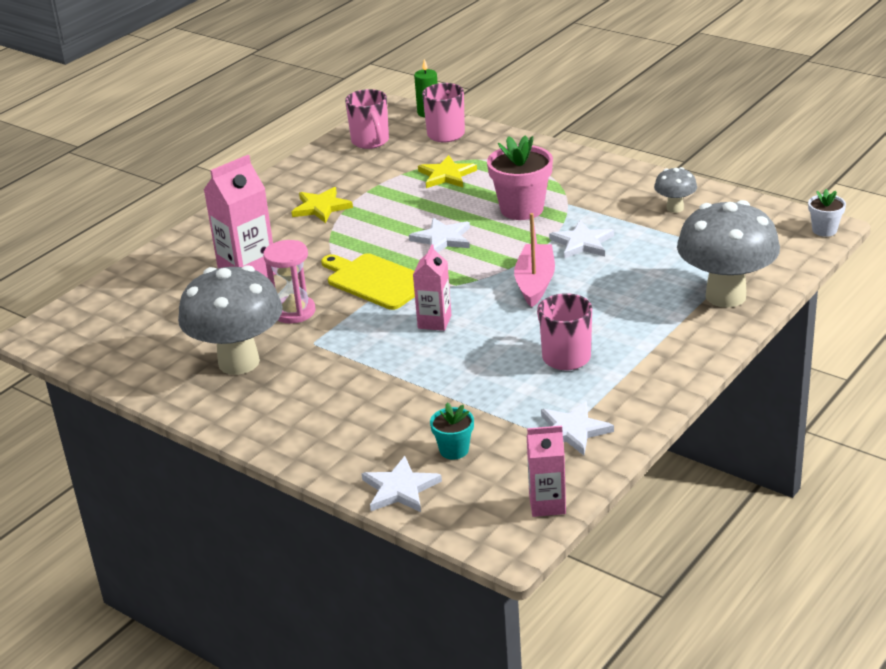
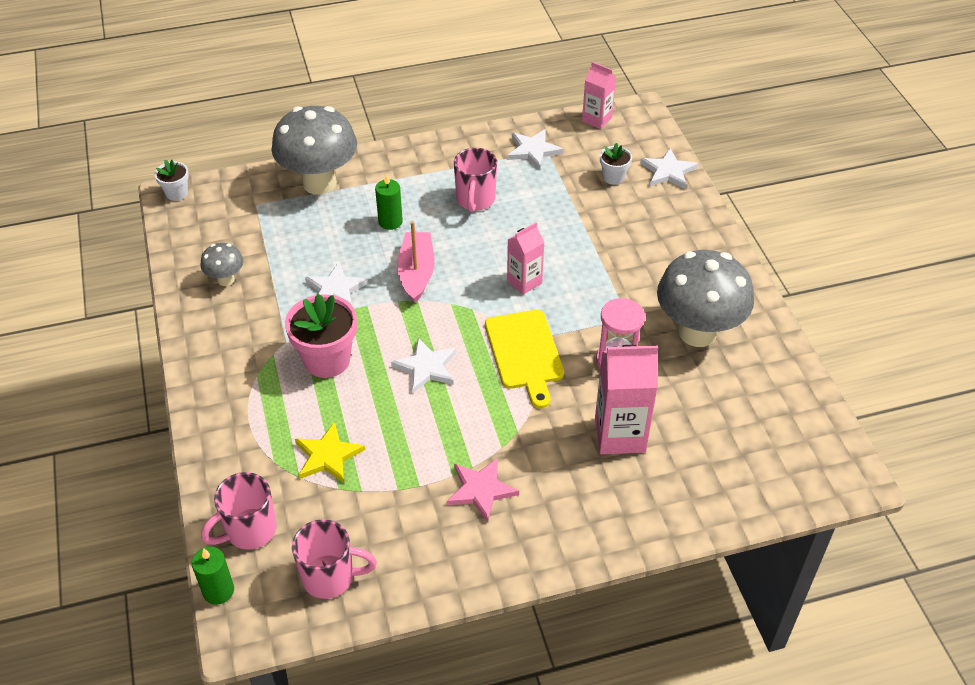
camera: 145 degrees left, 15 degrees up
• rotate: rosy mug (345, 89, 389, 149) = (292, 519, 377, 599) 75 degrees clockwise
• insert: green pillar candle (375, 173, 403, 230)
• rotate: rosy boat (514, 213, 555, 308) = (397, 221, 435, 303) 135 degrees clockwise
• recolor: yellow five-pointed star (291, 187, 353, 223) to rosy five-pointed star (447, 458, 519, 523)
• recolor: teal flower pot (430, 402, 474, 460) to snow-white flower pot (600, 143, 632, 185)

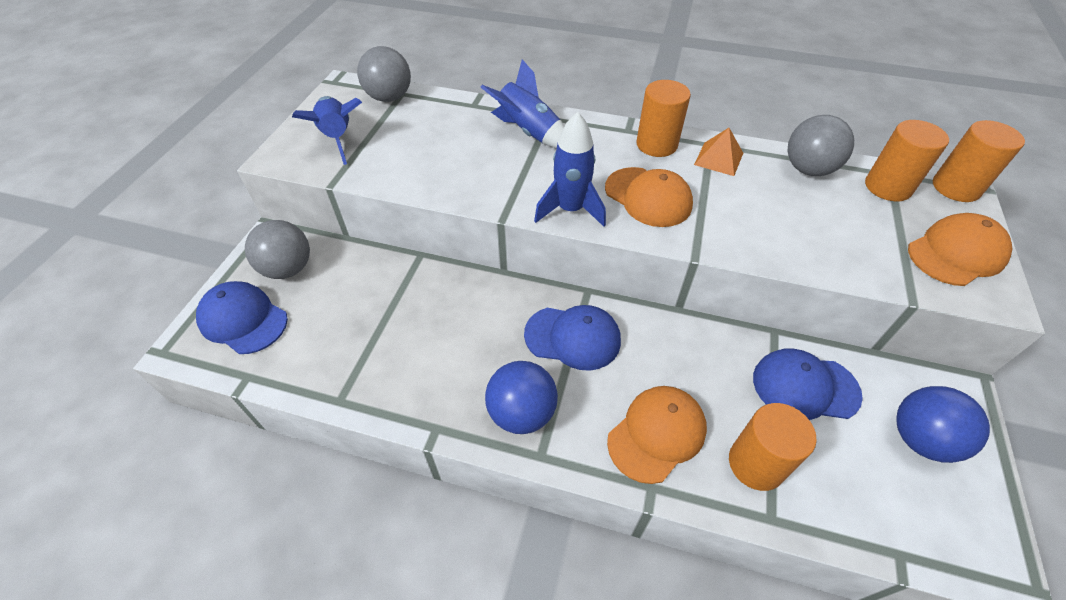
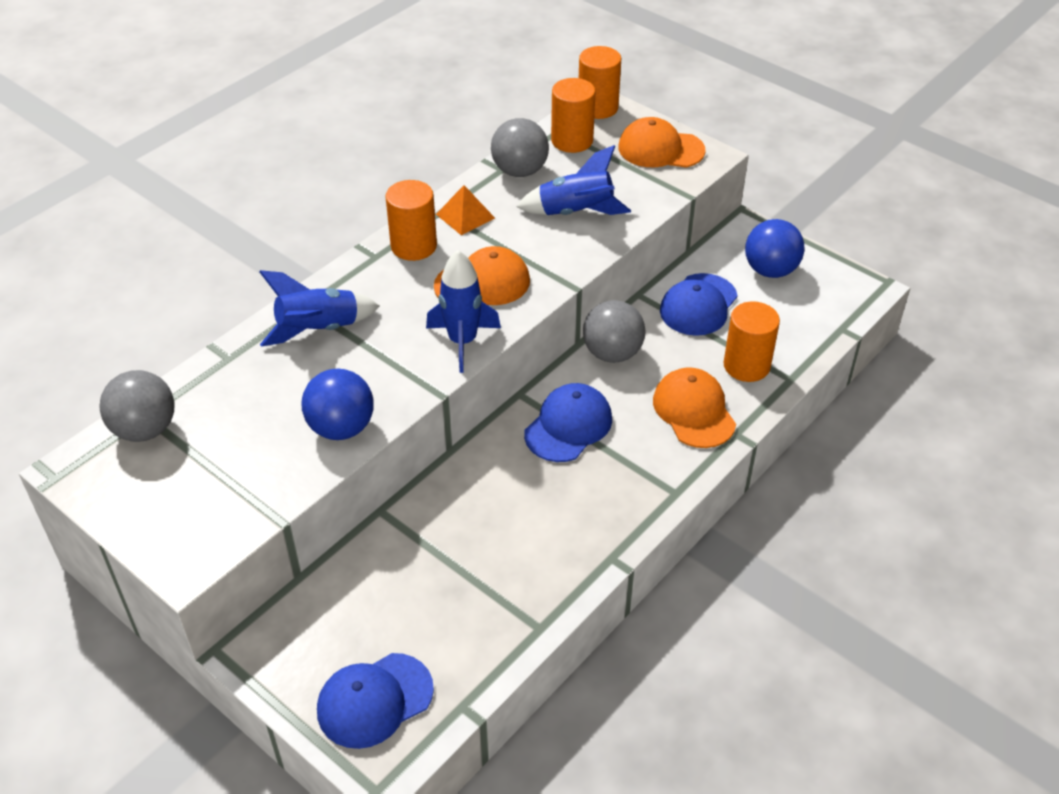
camera: 65 degrees left, 5 degrees down
• move: blue ball (485, 361, 558, 434) to (302, 369, 374, 440)
• move: blue toy rocket (292, 96, 362, 165) to (517, 145, 631, 215)
• move: gray ball (245, 220, 310, 279) to (583, 300, 645, 363)
• rotate: bright orange peaked cap (908, 213, 1012, 286) = (618, 117, 706, 168) 75 degrees counterclockwise

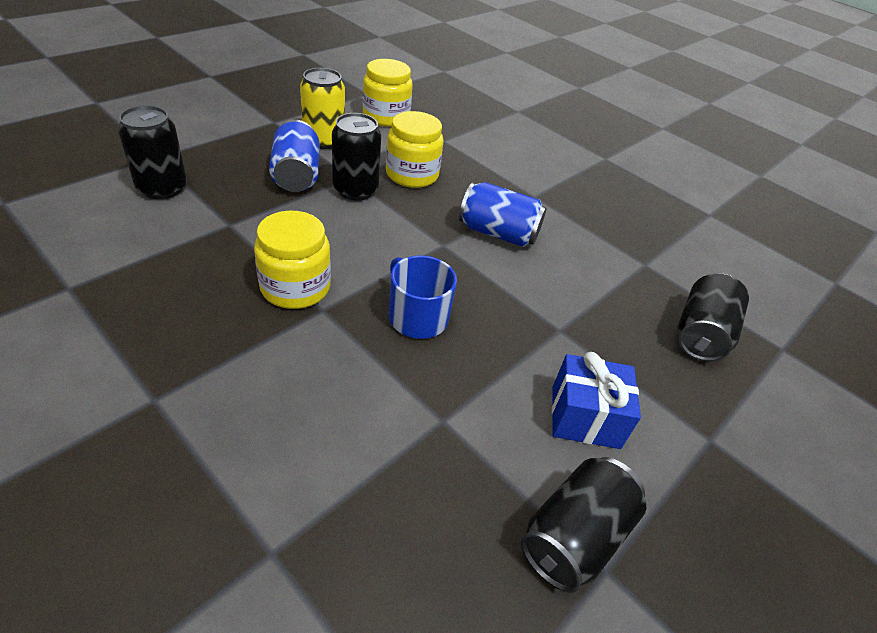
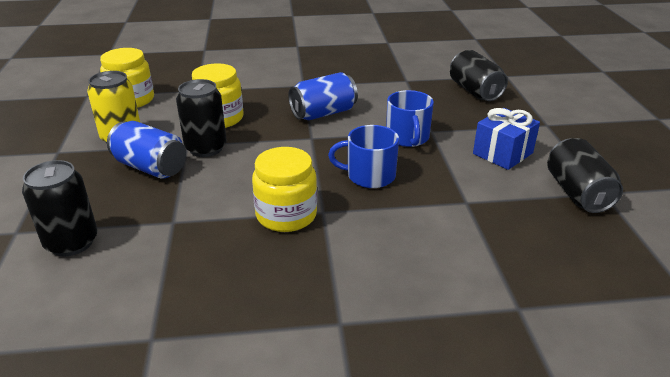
camera: 45 degrees left, 10 degrees down
• insert: blue mug (386, 90, 434, 147)

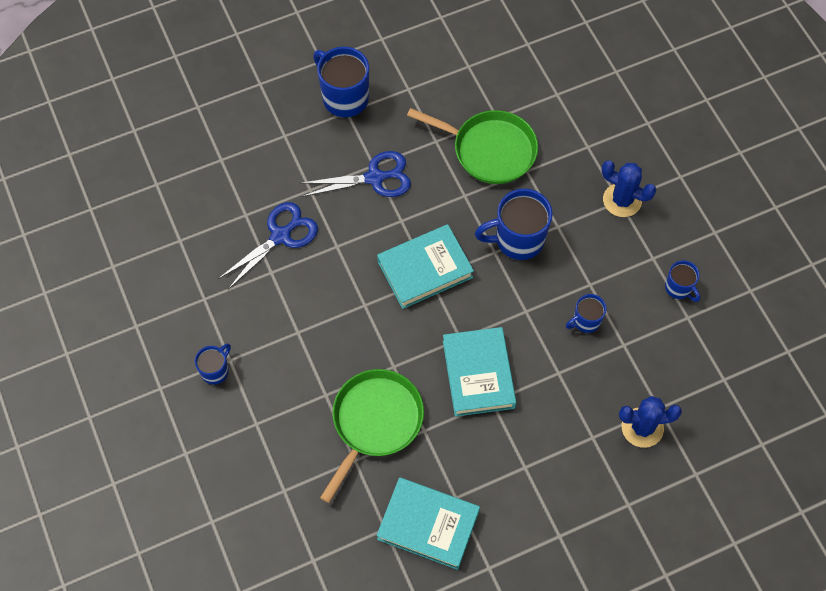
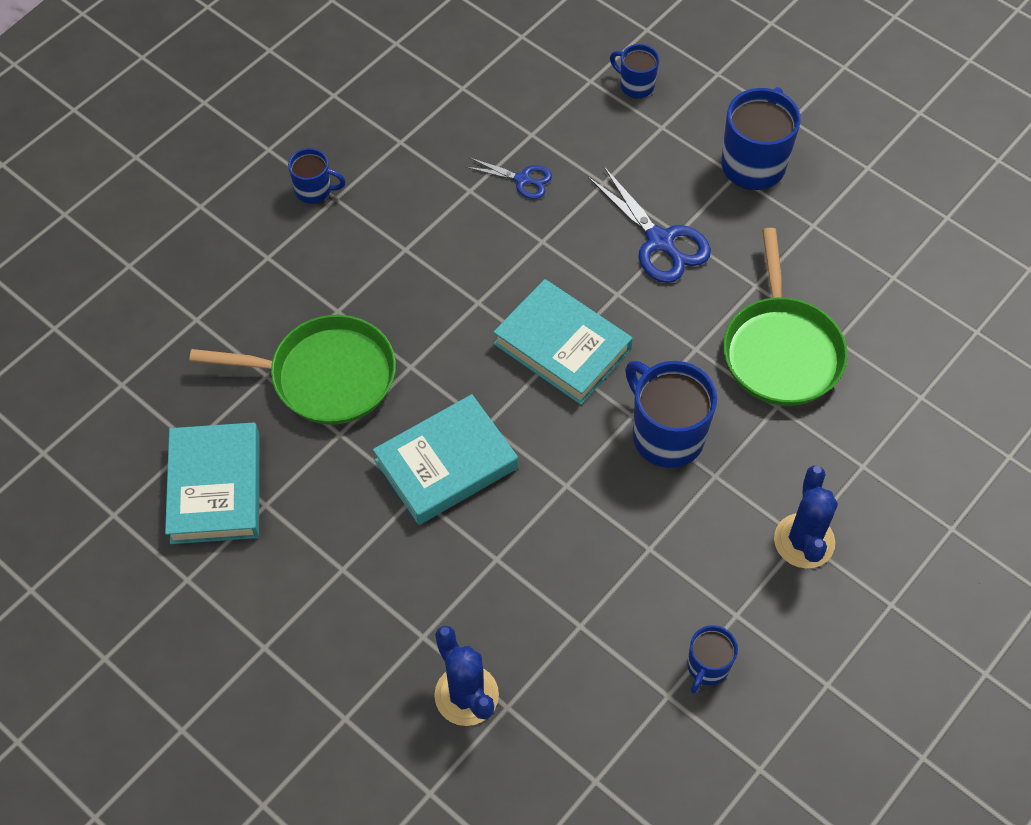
camera: 65 degrees right, 5 degrees down
• resize: blue shears (218, 202, 318, 289) = (466, 157, 552, 199) x0.58
• move: blue mug (566, 294, 606, 333) to (610, 44, 659, 98)

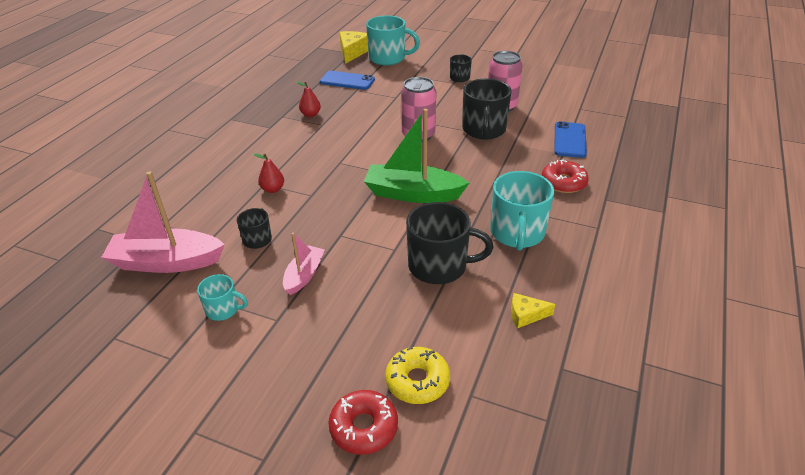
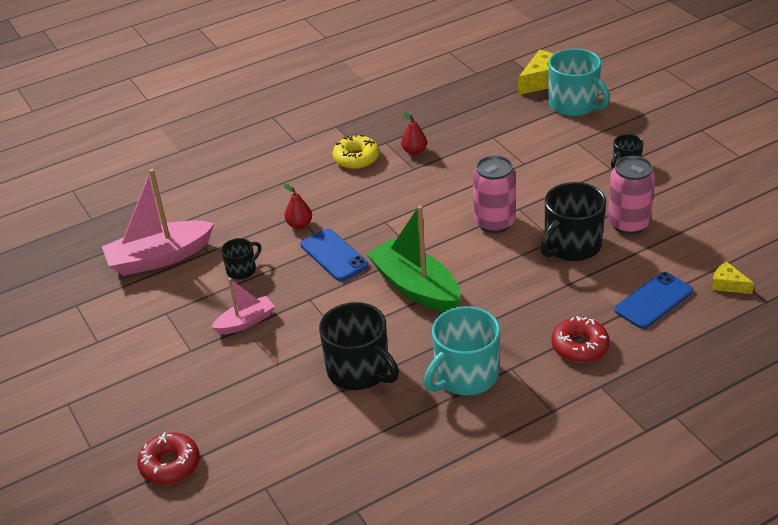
camera: 40 degrees right, 0 degrees up
• rotate: rosy boat (101, 171, 225, 273) = (102, 169, 214, 276) 60 degrees counterclockwise
• move: blue phone (320, 71, 375, 90) to (300, 229, 369, 281)
• move: yellow donut (385, 347, 450, 404) to (333, 134, 379, 169)
• move: yellow cheese (511, 293, 555, 328) to (711, 262, 754, 294)
• delete: teal mug (197, 274, 248, 321)

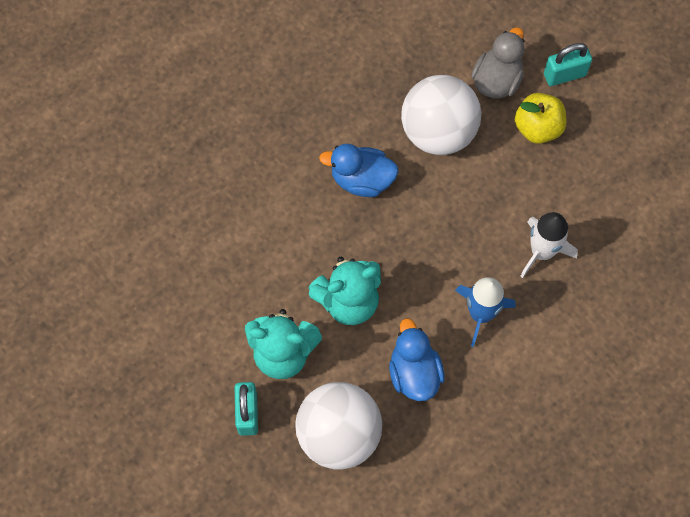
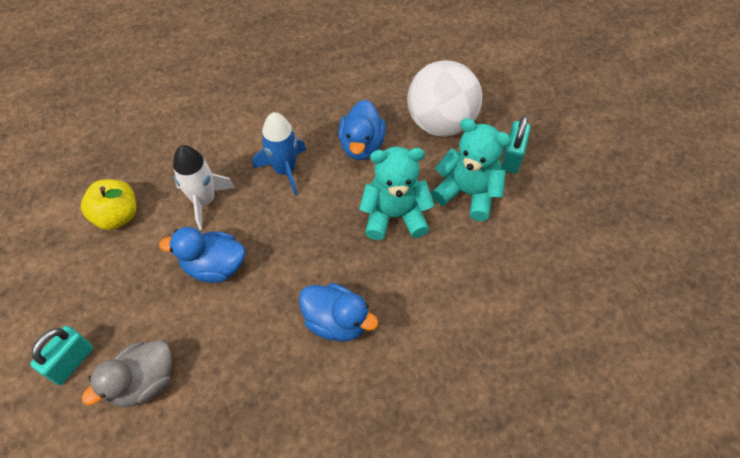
camera: 160 degrees left, 10 degrees down
• rotate: teal lock (544, 43, 592, 86) = (30, 326, 93, 385) 60 degrees counterclockwise
• move: yellow apple fruit (515, 93, 566, 144) to (81, 179, 136, 230)
• insert: blue toy duck (159, 227, 245, 283)
• delete: snow-white ball (401, 75, 481, 155)

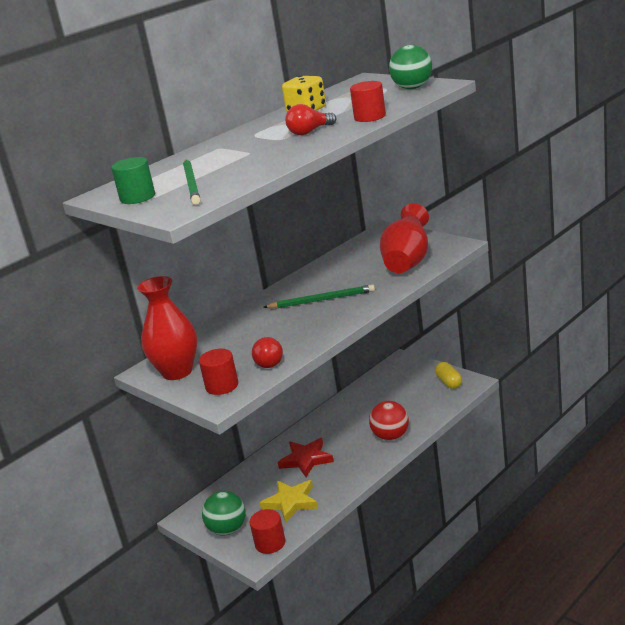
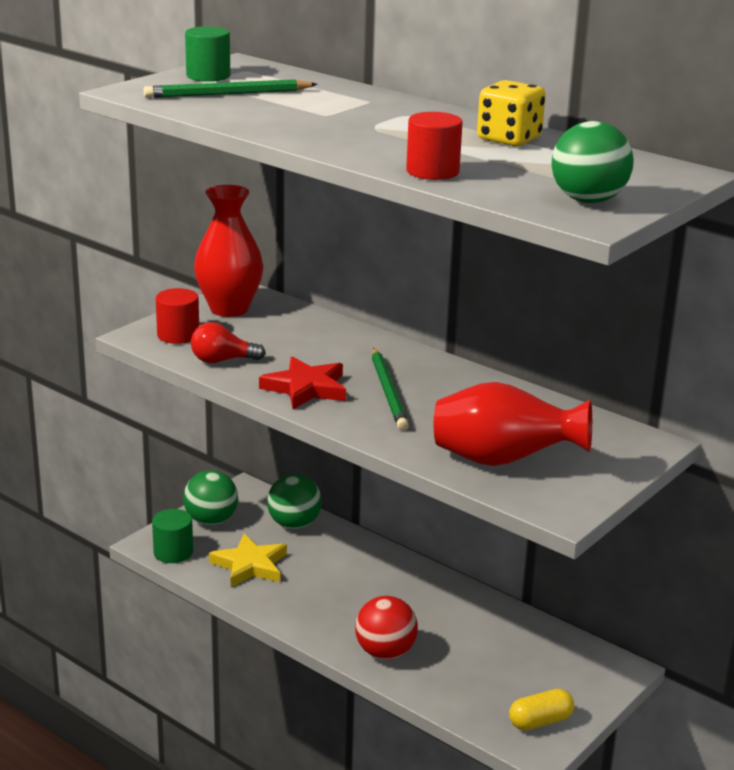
camera: 80 degrees right, 0 degrees up
• recolor: crimson cylinder (250, 509, 285, 554) to green cylinder (152, 509, 193, 563)
• move: crimson five-pointed star (278, 438, 334, 477) to (259, 356, 346, 409)
• insert: green ball (267, 474, 322, 529)
• delete: crimson light bulb (285, 104, 336, 135)

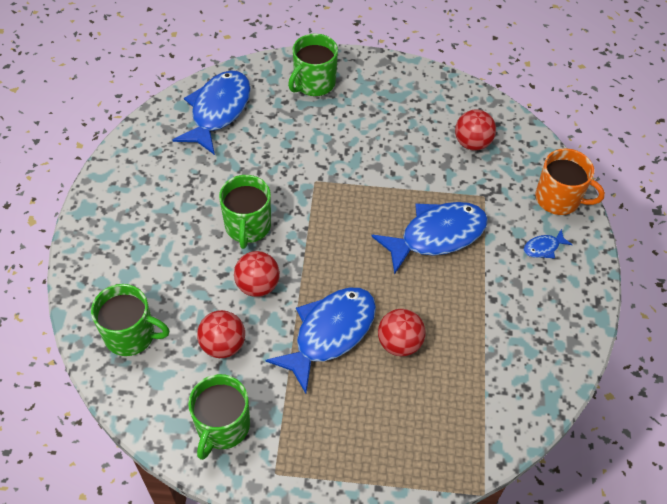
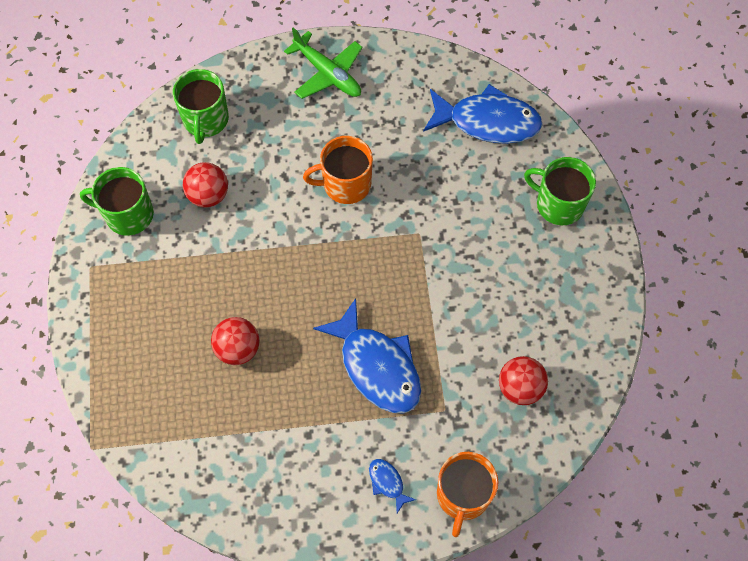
camera: 80 degrees right, 10 degrees up
• insert: green toy plane (284, 27, 363, 99)
• recolor: green mug (219, 175, 271, 249) to bright orange mug (303, 136, 373, 204)
• delete: crimson ball (234, 251, 280, 297)
• delete: blue toy fish (265, 288, 376, 394)

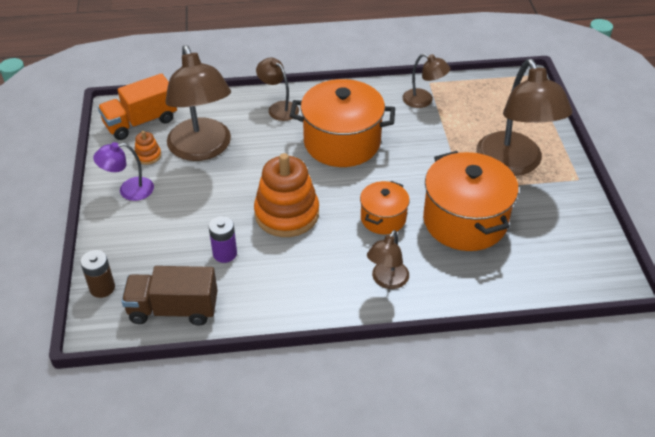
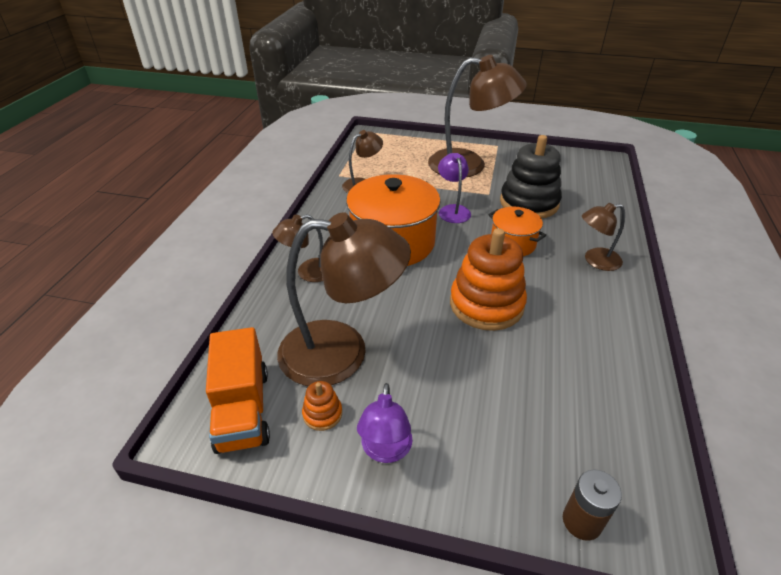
camera: 70 degrees left, 5 degrees down
• insert: violet lamp (438, 153, 471, 223)
• replace: bright orange stockpot (423, 151, 519, 251) to jet-black ring stacker (500, 135, 562, 219)
• rotate: russet lamp (367, 230, 409, 289) = (582, 203, 625, 271) 120 degrees clockwise
• delete: russet truck (121, 266, 217, 326)
• delete: violet battery (209, 216, 237, 263)

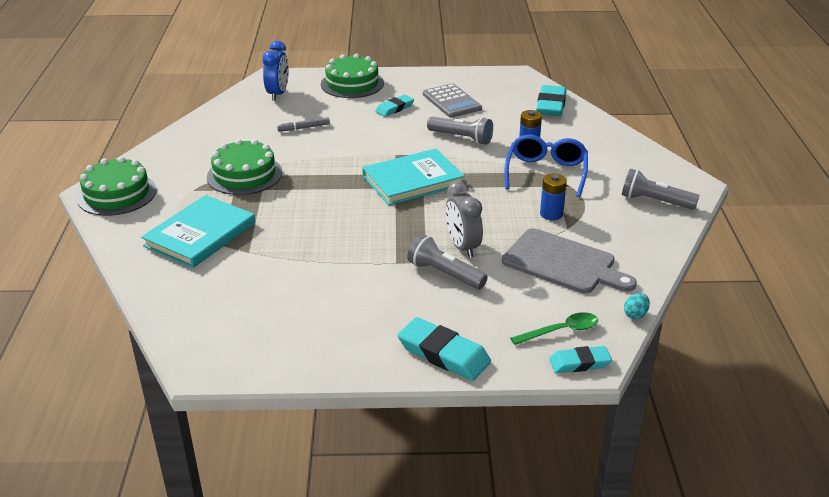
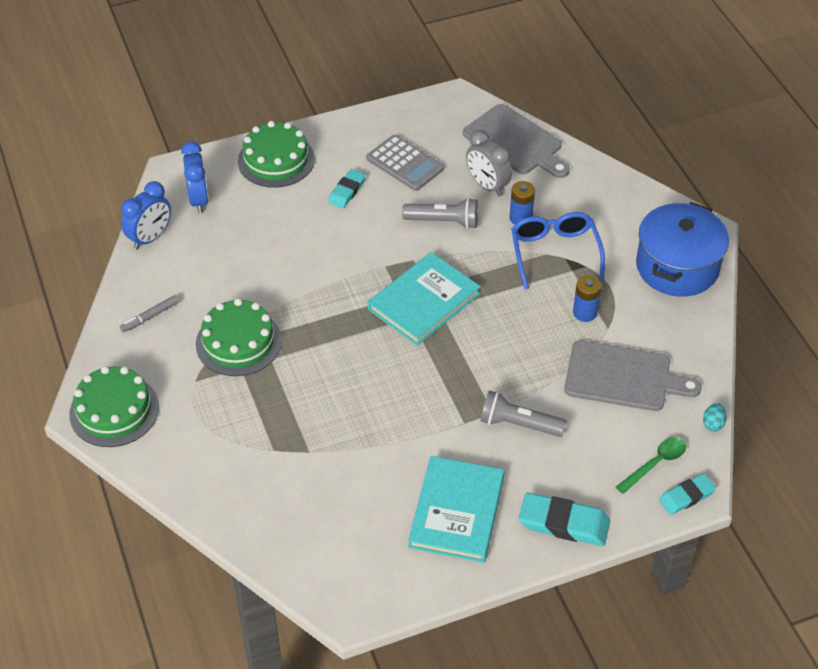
camera: 20 degrees left, 15 degrees up
• move: gray marker (277, 117, 330, 132) to (120, 296, 178, 333)
• insert: blue bedside clock (121, 181, 171, 250)
• move: teal hardback (141, 195, 255, 268) to (408, 456, 504, 563)
• replace: teal gum eraser (536, 85, 566, 116) to gray cutting board (463, 104, 570, 178)
• move: gray bedside clock (445, 181, 483, 258) to (466, 130, 512, 197)
• replace: gray torch (622, 169, 699, 210) to blue stockpot (636, 202, 729, 297)

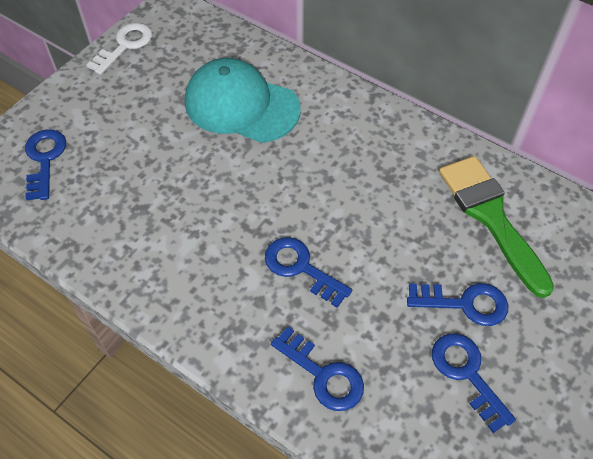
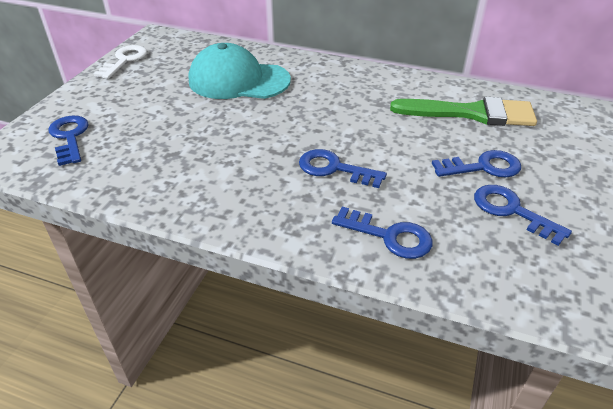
camera: 15 degrees left, 15 degrees down
• rotate: green brush (439, 156, 554, 298) = (390, 97, 537, 126) 135 degrees clockwise

